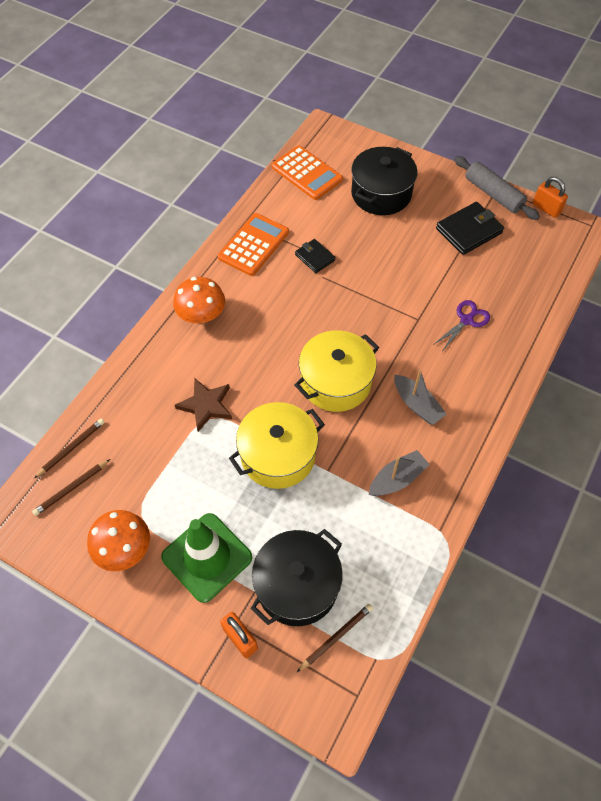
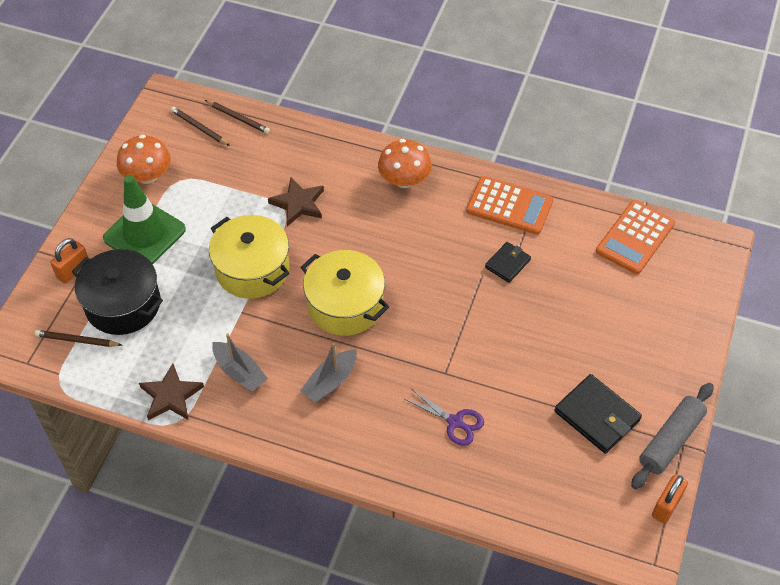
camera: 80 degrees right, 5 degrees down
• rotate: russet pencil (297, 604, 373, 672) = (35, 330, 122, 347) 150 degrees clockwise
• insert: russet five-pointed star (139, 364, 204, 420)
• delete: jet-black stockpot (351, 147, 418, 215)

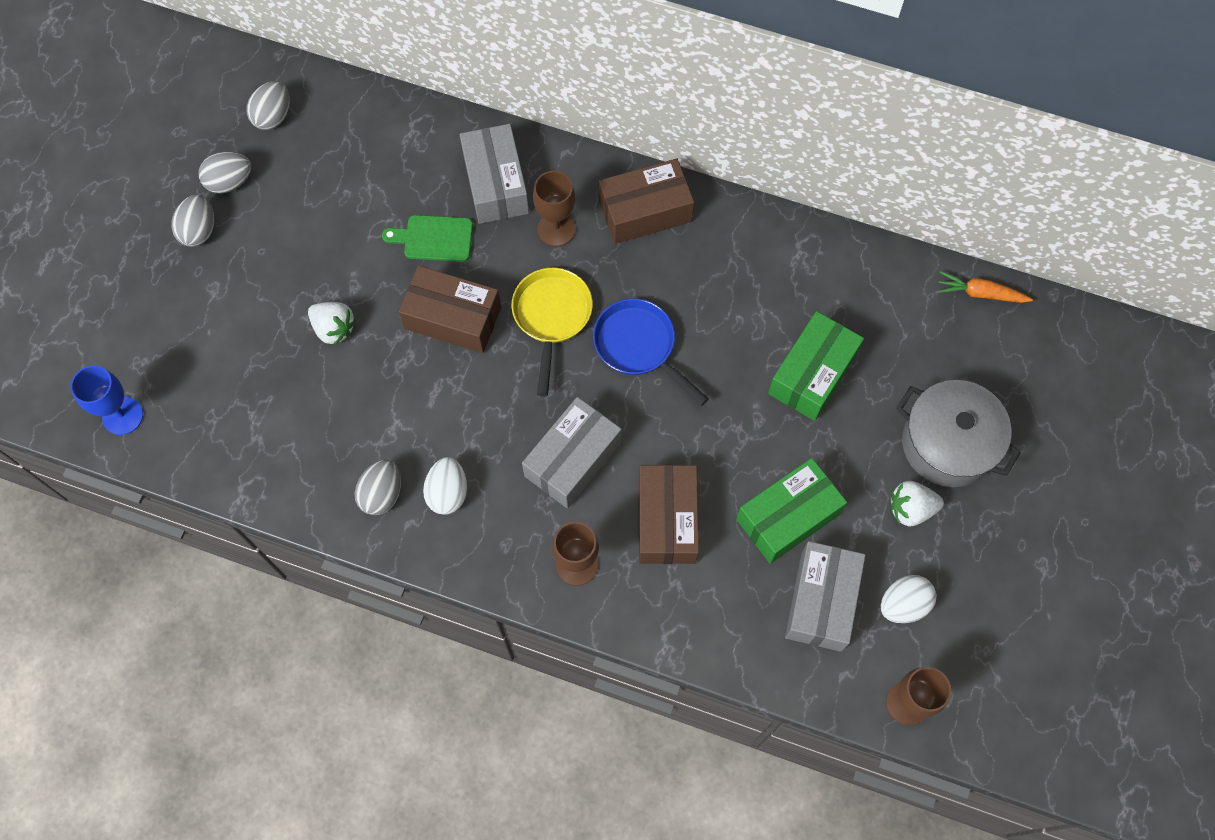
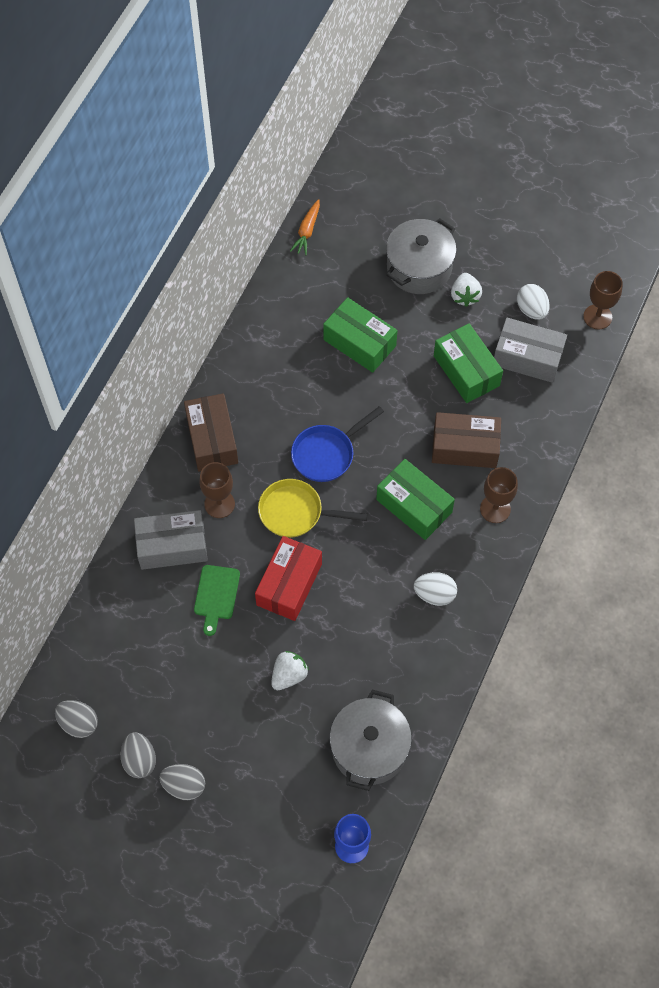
camera: 85 degrees left, 5 degrees down
• recolor: russet package (399, 265, 501, 353) to crimson package (255, 536, 322, 621)
• insert: gray stockpot (329, 690, 412, 791)
• recolor: gray package (522, 397, 621, 508) to green package (376, 459, 455, 540)
• delete: gray toy egg (355, 459, 401, 515)

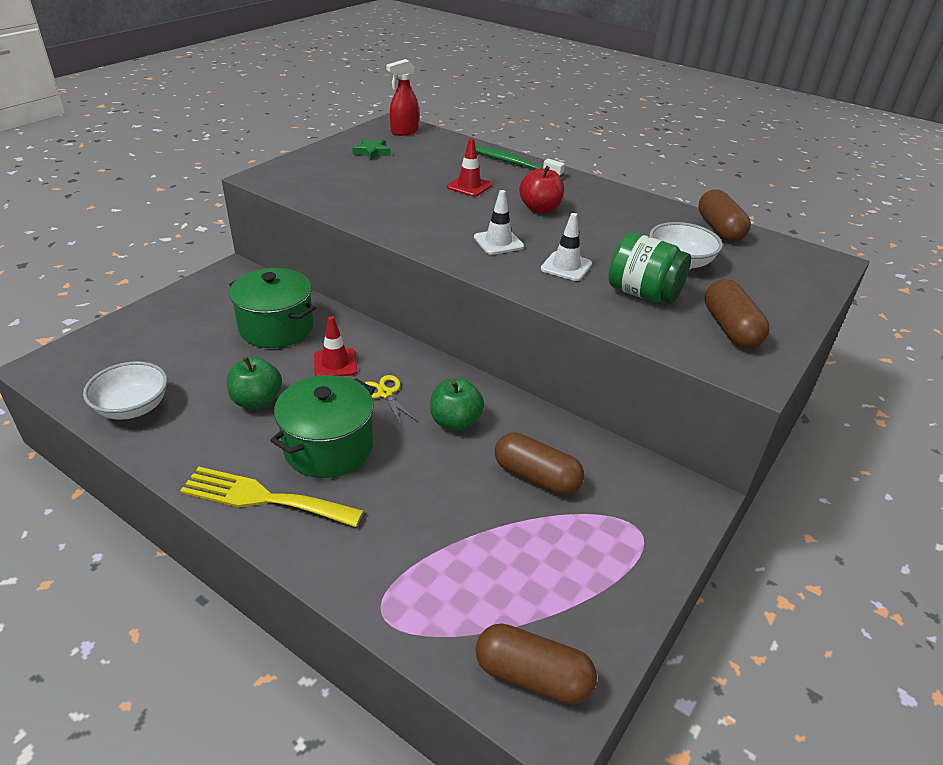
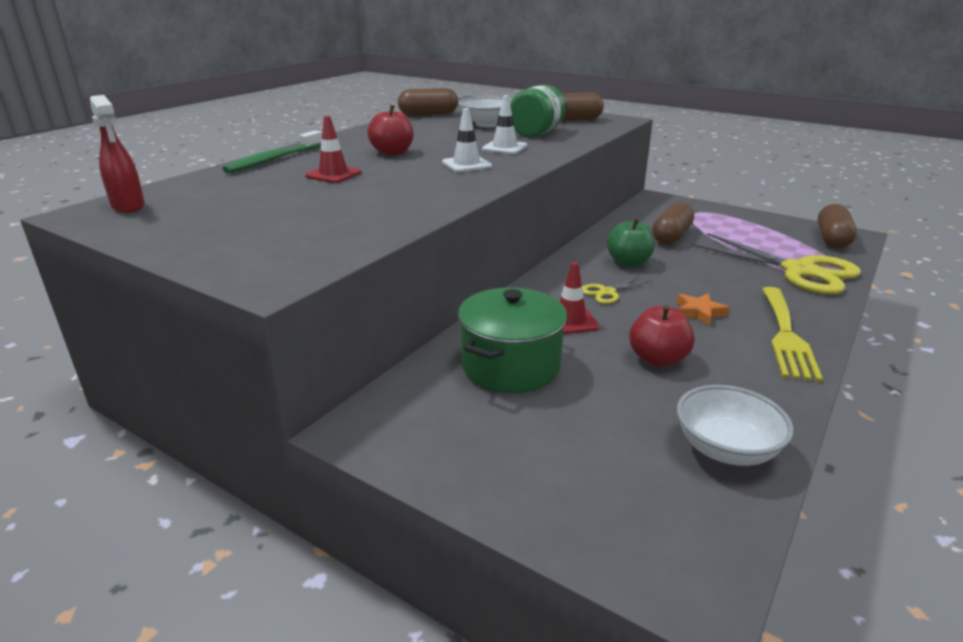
camera: 90 degrees left, 10 degrees down
• recolor: green apple fruit (227, 357, 282, 409) to crimson apple fruit (629, 305, 695, 367)
• replace: green stockpot (270, 375, 375, 478) to bright orange five-pointed star (677, 293, 730, 326)
• insert: yellow shears (692, 233, 861, 295)
• delete: green five-pointed star (352, 139, 391, 161)

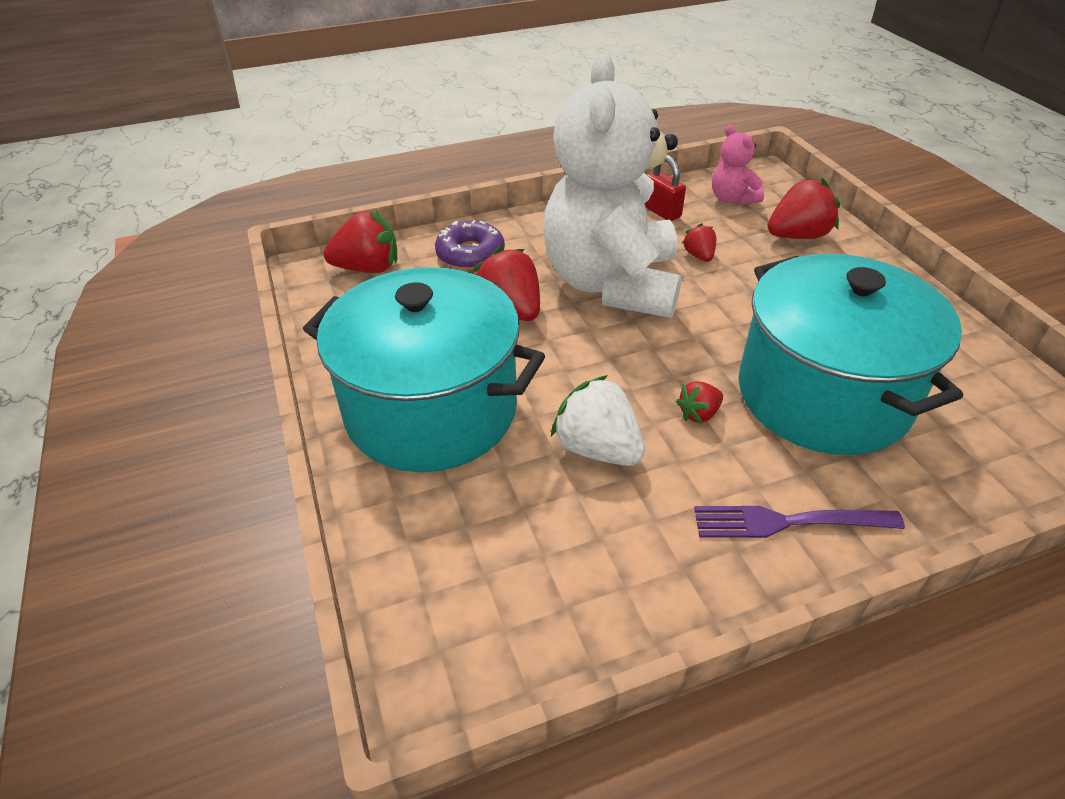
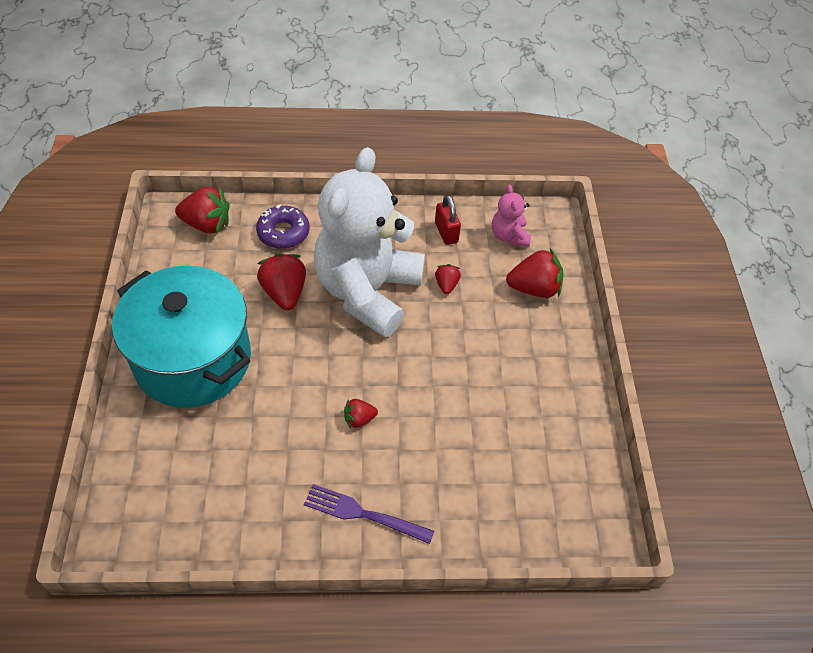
camera: 15 degrees right, 10 degrees up
• delete: snow-white strawberry (551, 375, 645, 466)
• delete: teal stockpot (739, 254, 963, 455)

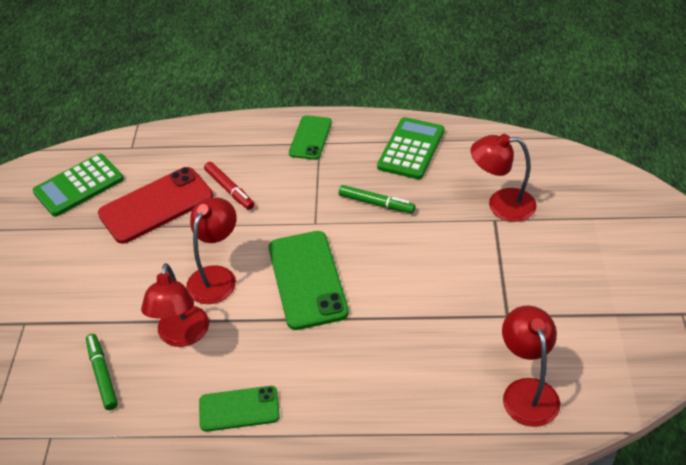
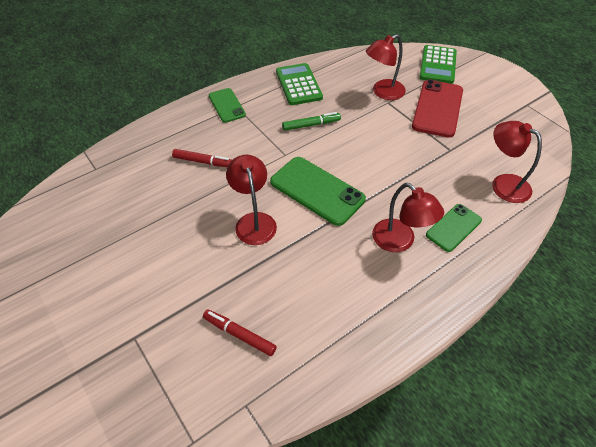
camera: 40 degrees left, 5 degrees up
• recolor: green marker (86, 334, 118, 410) to crimson marker (203, 310, 277, 356)
• move: crimson lamp (141, 263, 209, 347) to (372, 183, 444, 252)
• move: crimson phone (98, 167, 213, 244) to (412, 79, 463, 138)
• move: green calculator (33, 154, 124, 217) to (419, 45, 457, 84)
• move: green phone (199, 386, 280, 432) to (426, 204, 482, 252)

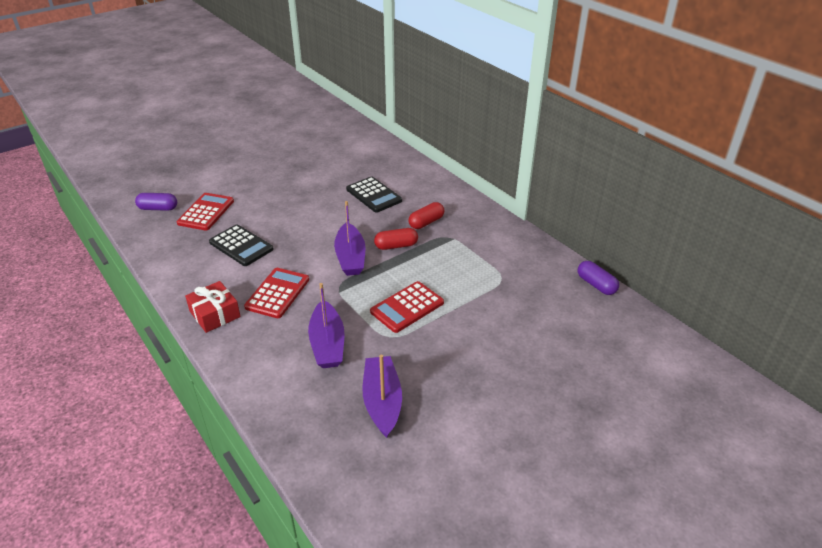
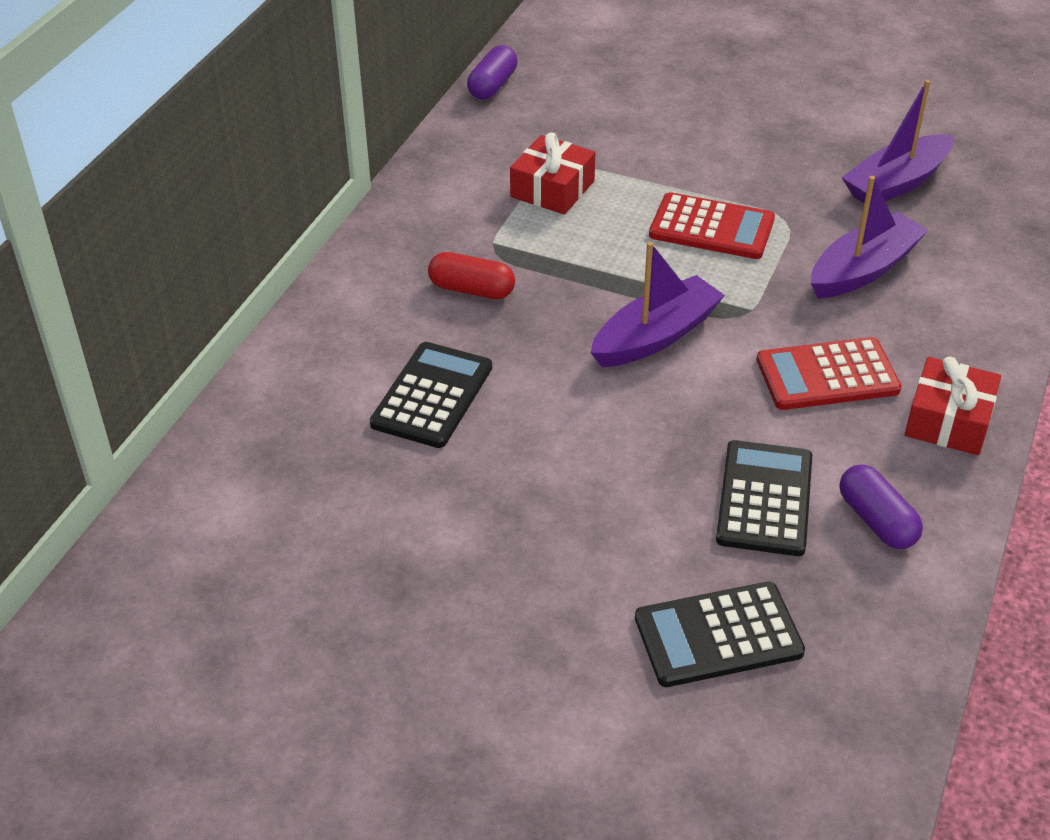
camera: 120 degrees left, 5 degrees up
• insert: crimson wrapped gift (510, 132, 595, 215)
• recolor: crimson calculator (177, 193, 234, 231) to jet-black calculator (635, 582, 805, 687)
• move: violet pill (135, 193, 177, 211) to (840, 464, 923, 549)
• delete: crimson pill (374, 228, 418, 250)

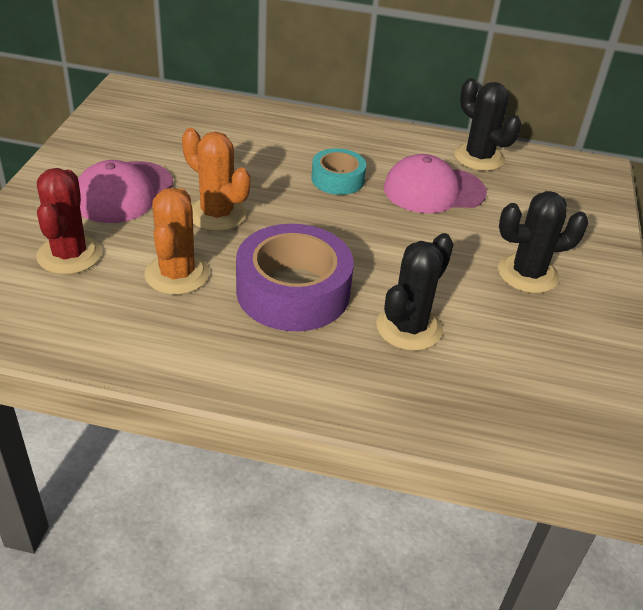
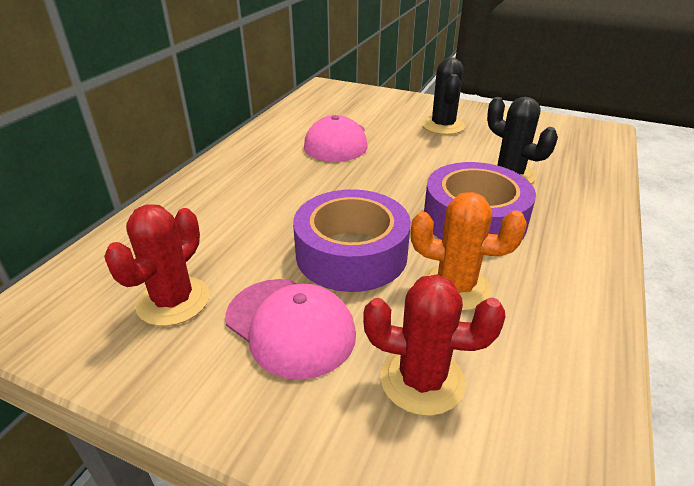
camera: 75 degrees left, 5 degrees down
• insert: crimson prickly plant (104, 204, 209, 326)
• replace: bright orange prickly plant (182, 128, 251, 231) to violet sticky tape (293, 189, 411, 292)
• delete: teal sticky tape (311, 148, 366, 195)
• delete: jet-black prickly plant (454, 78, 521, 171)

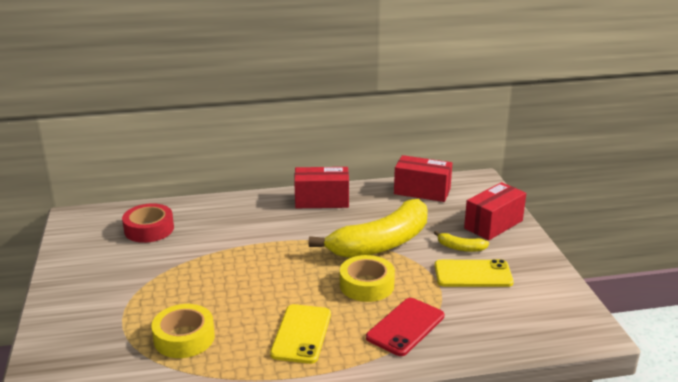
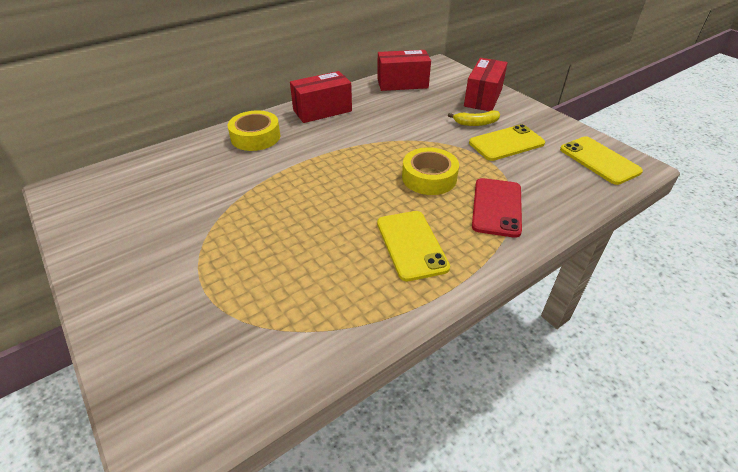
camera: 25 degrees left, 15 degrees up
• move: yellow sticky tape (152, 304, 215, 358) to (228, 110, 280, 151)
• insert: yellow phone (560, 136, 643, 185)
• delete: crimson sticky tape (122, 203, 174, 243)
• delete: yellow toy banana (308, 199, 428, 258)

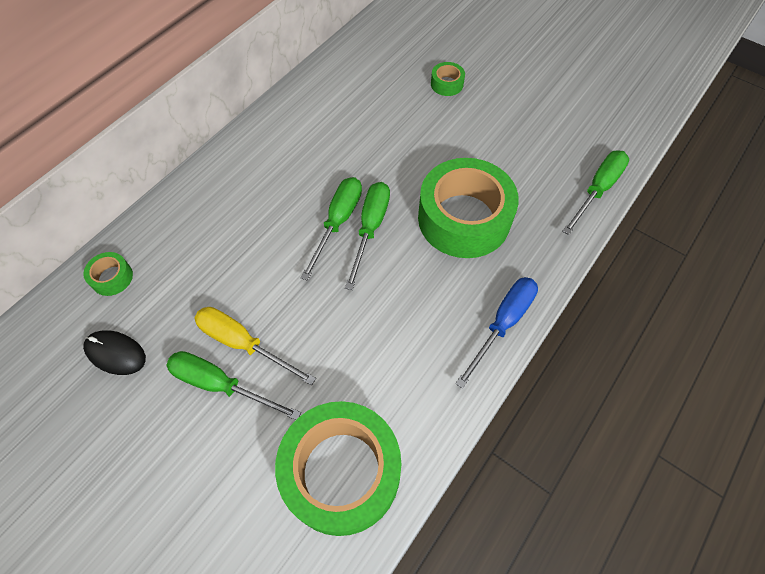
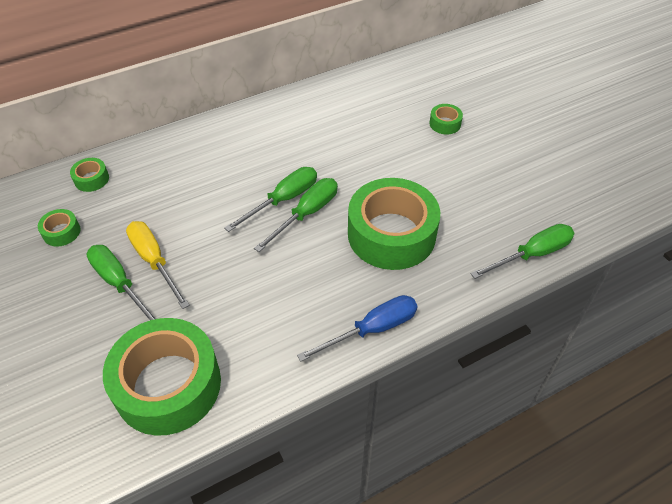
camera: 25 degrees right, 10 degrees down
• replace: jet-black PC mouse (83, 330, 146, 375) to green sticky tape (38, 209, 81, 247)

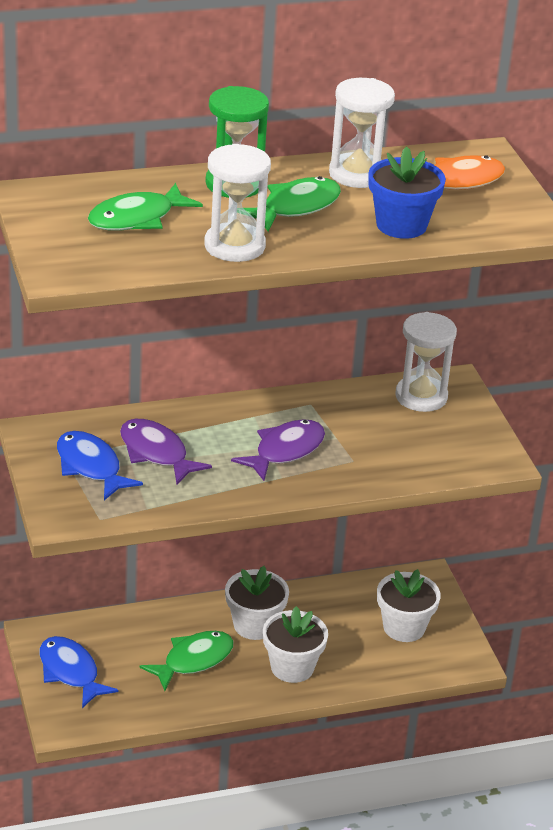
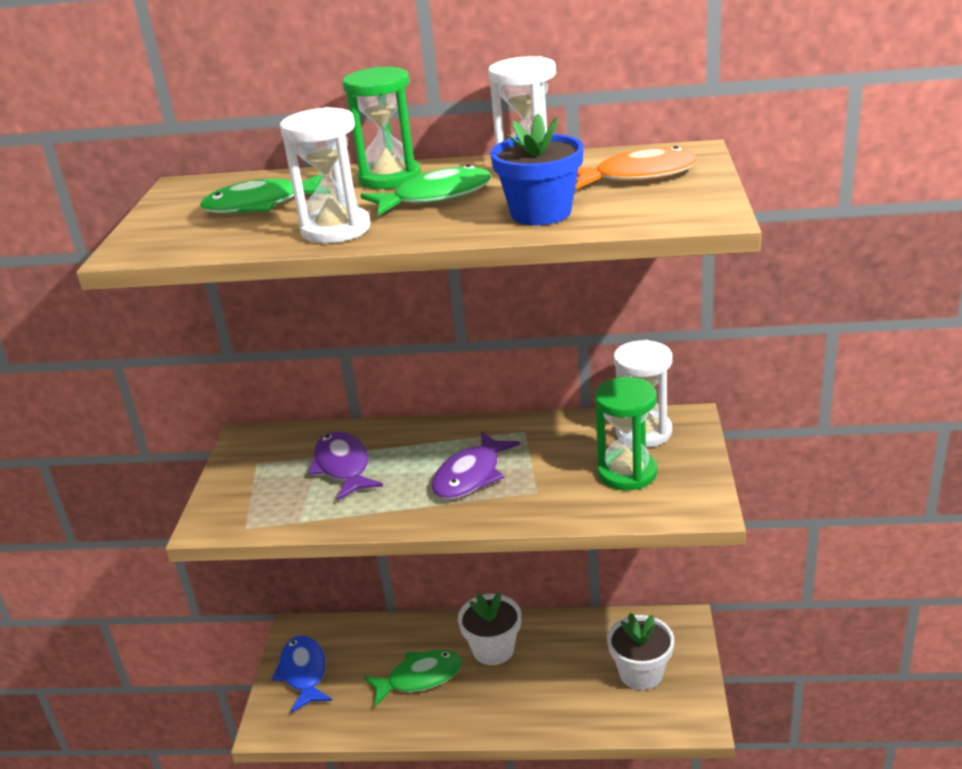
camera: 25 degrees right, 5 degrees down
• rotate: violet toy fish (231, 419, 325, 481) = (432, 431, 520, 499) 150 degrees clockwise
• insert: green hourglass (594, 377, 657, 490)
• delete: blue toy fish (57, 431, 143, 500)
• delete: snow-white flower pot (263, 606, 328, 683)

